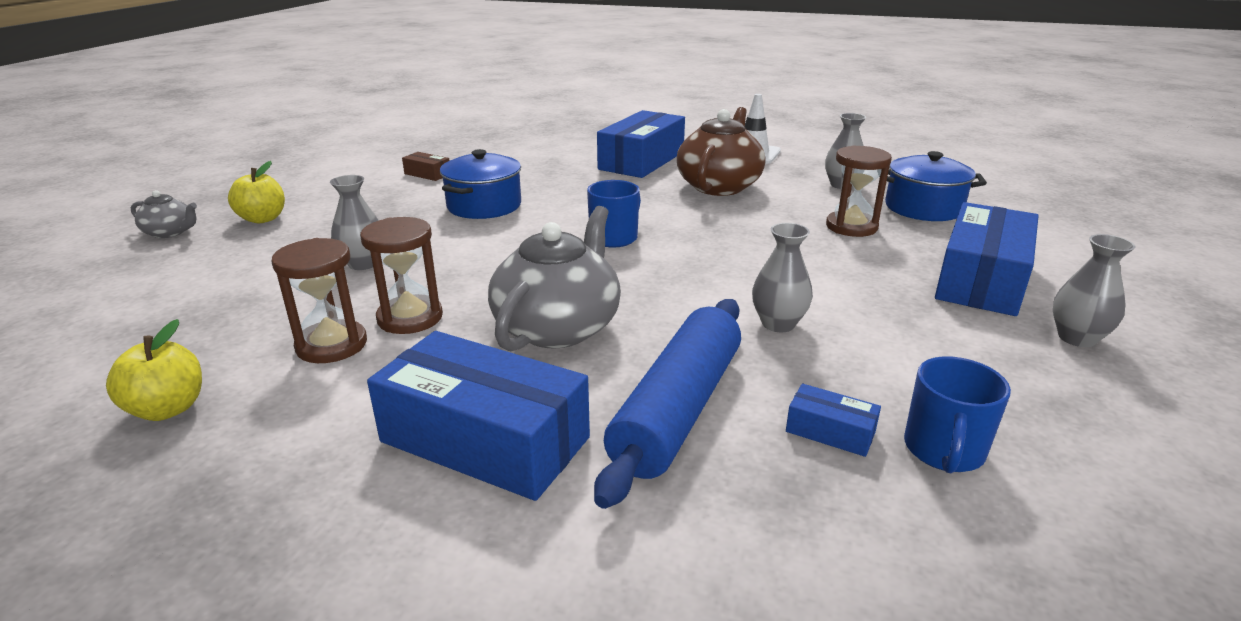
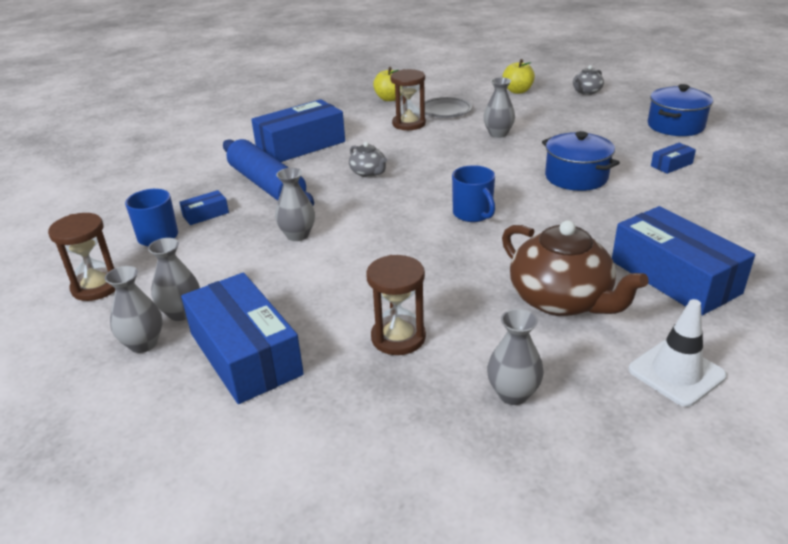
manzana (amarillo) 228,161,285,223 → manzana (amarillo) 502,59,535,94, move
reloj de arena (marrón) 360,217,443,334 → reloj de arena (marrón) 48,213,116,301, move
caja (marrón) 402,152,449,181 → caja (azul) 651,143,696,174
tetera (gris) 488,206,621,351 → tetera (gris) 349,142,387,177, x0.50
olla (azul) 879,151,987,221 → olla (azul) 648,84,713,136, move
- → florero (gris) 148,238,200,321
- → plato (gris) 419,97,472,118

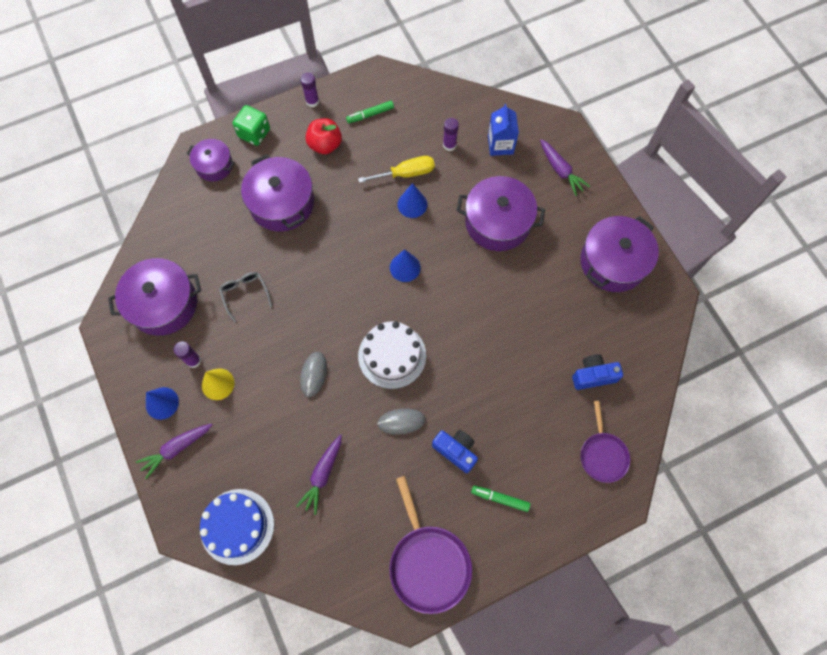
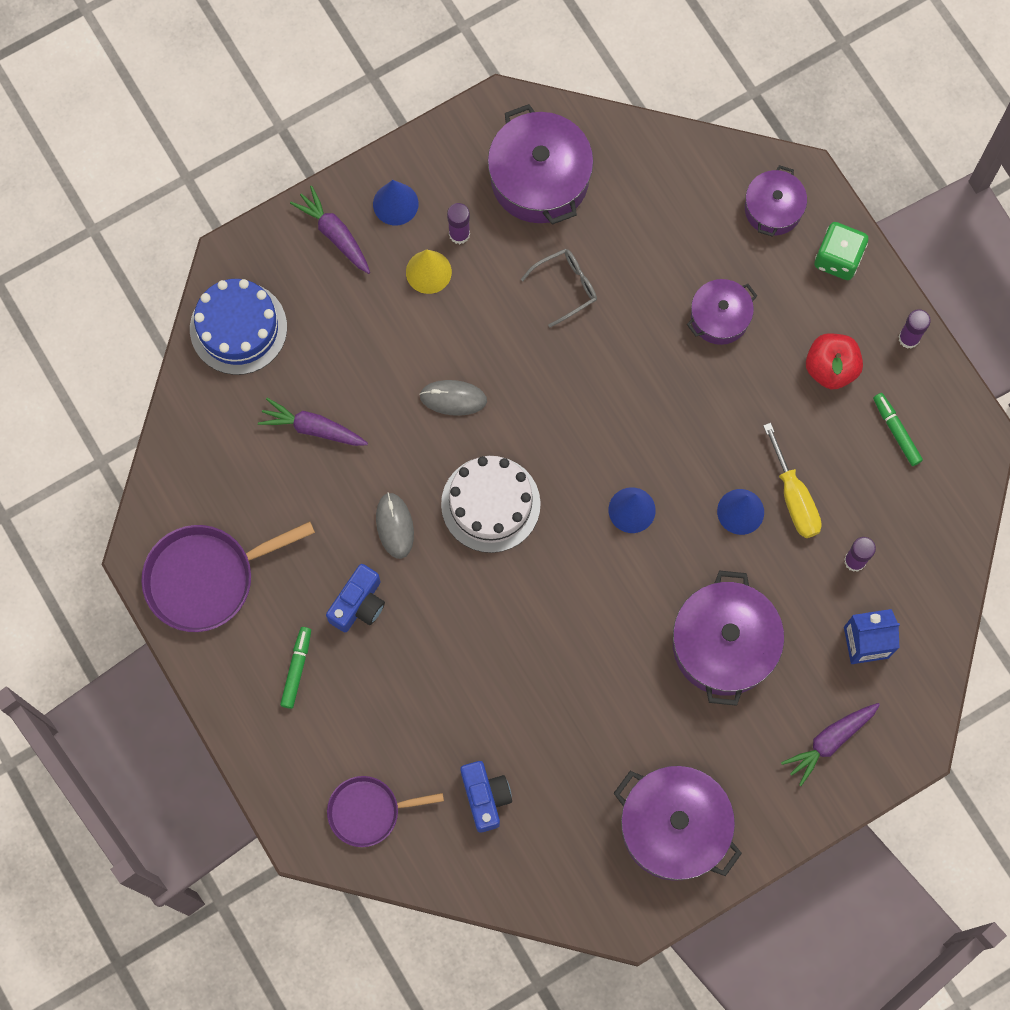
olla (morado) 241,154,314,232 → olla (morado) 687,279,757,345, x0.59

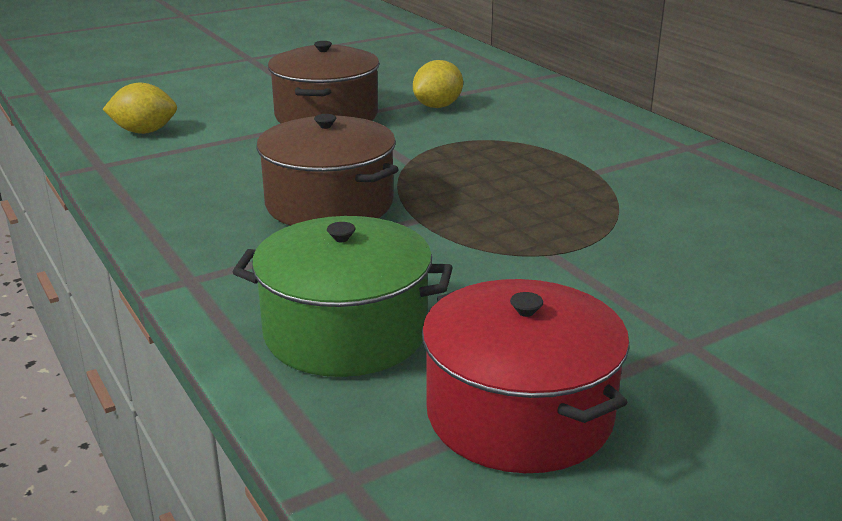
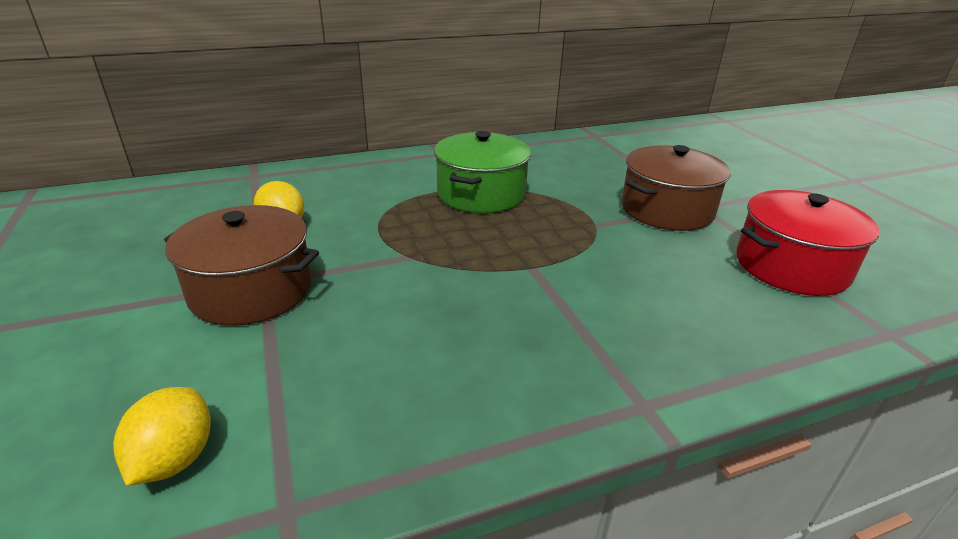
olla (verde) 233,216,453,377 → olla (verde) 434,131,531,213, move
olla (marrón) 256,114,399,226 → olla (marrón) 621,145,731,231, move

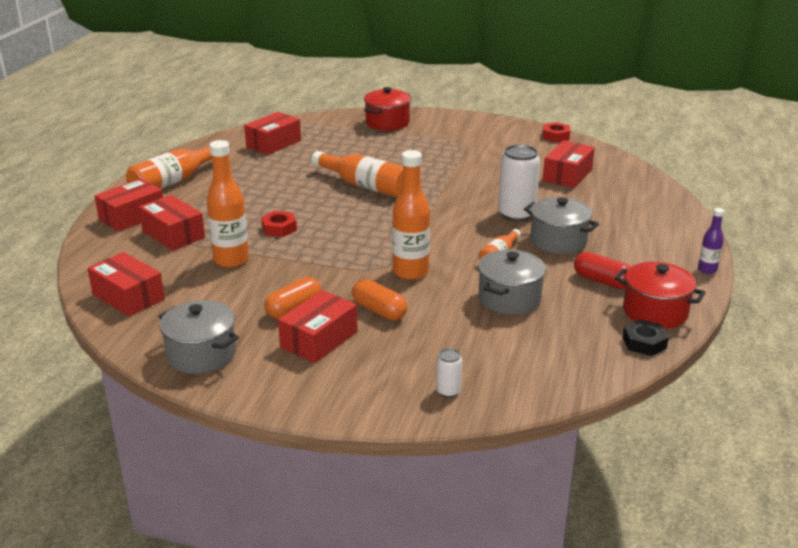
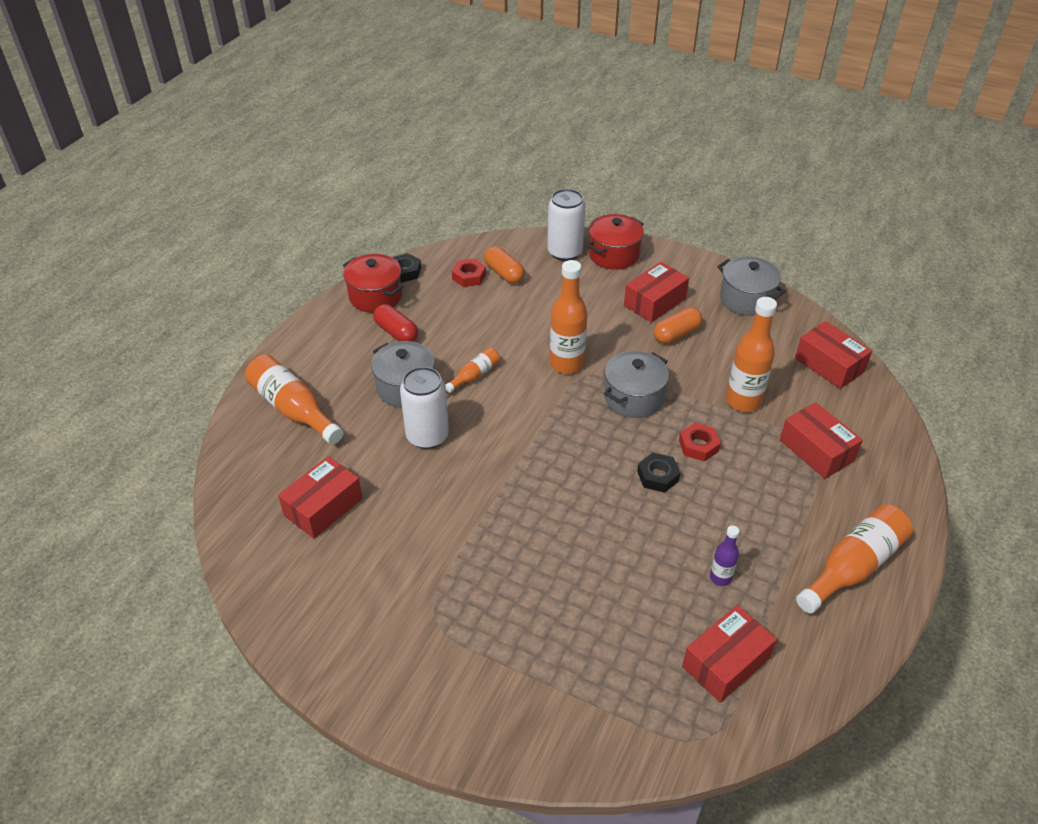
caja (rojo) 94,178,163,232 → -
botella (naranja) 311,151,403,197 → botella (naranja) 245,354,344,445, move
cápsula (naranja) 352,279,407,320 → cápsula (naranja) 484,246,525,284, move
olla (rojo) 364,87,411,131 → olla (rojo) 587,214,644,270, move
lata (blanco) 436,348,462,398 → lata (blanco) 547,189,586,261, x2.04
olla (gris) 478,250,546,315 → olla (gris) 604,351,669,418, move
tuerca (rojo) 543,122,570,142 → tuerca (rojo) 452,258,486,287, move
botella (morado) 698,208,724,274 → botella (morado) 710,525,739,586, move
- → tuerca (negro) 637,453,680,493

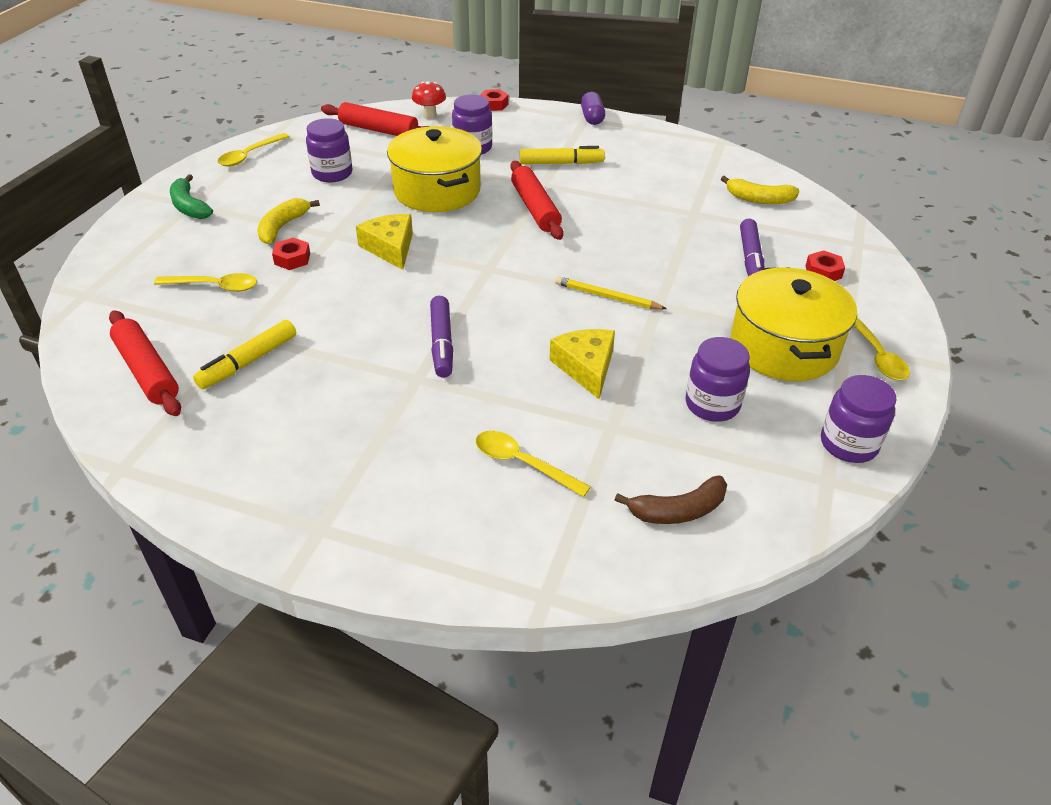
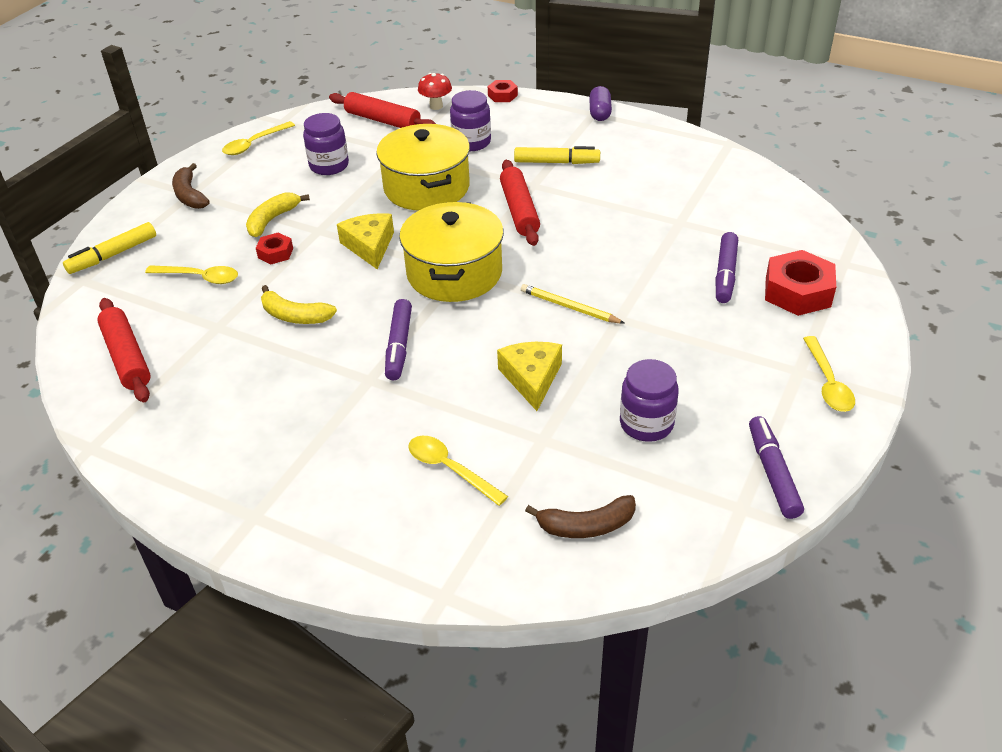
plátano (verde) 170,174,213,219 → plátano (marrón) 172,163,210,209
rotulador (amarillo) 193,320,296,389 → rotulador (amarillo) 63,222,156,274, move
plátano (amarillo) 721,176,800,204 → plátano (amarillo) 261,285,337,324, move
olla (amarillo) 731,267,857,381 → olla (amarillo) 399,202,504,302, move
tuerca (rojo) 805,250,845,281 → tuerca (rojo) 765,250,836,316, x1.89
tarro (morado) 821,375,897,463 → rotulador (morado) 749,416,804,519

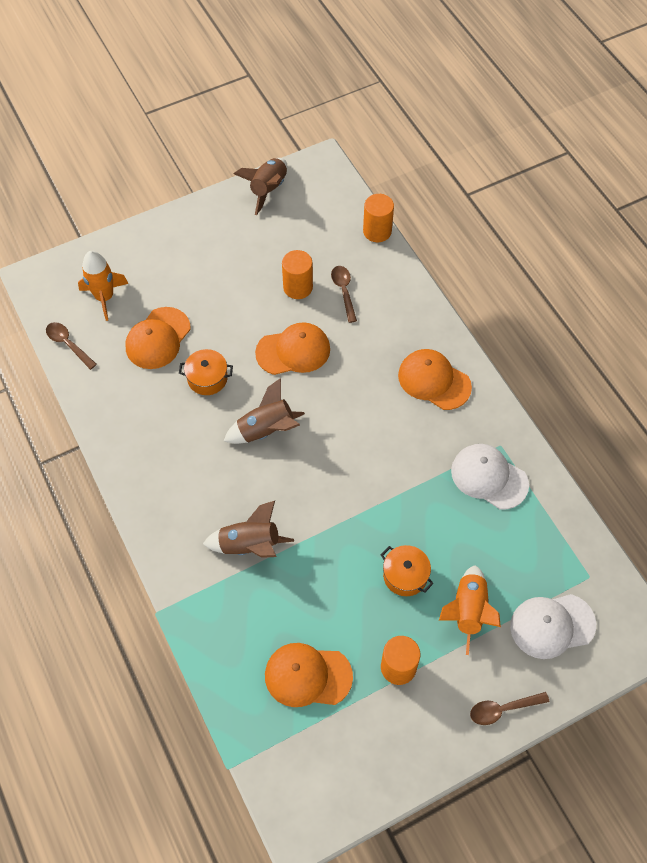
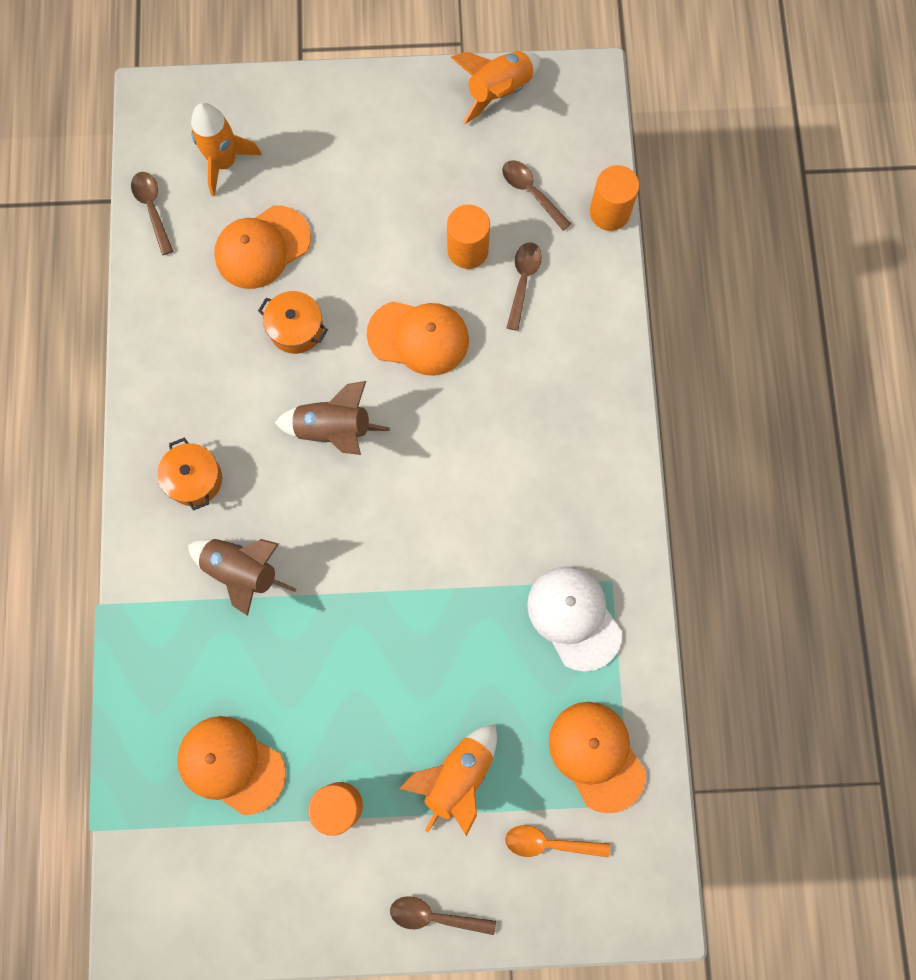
cohete (marrón) 234,158,287,215 → cohete (naranja) 451,51,540,124
olla (naranja) 381,545,434,596 → olla (naranja) 157,437,222,510, move
gorra (naranja) 398,349,472,410 → gorra (naranja) 549,702,646,813, move
gorra (blanco) 510,594,596,659 → cuchara (naranja) 505,825,610,858
- → cuchara (marrón) 502,160,571,231

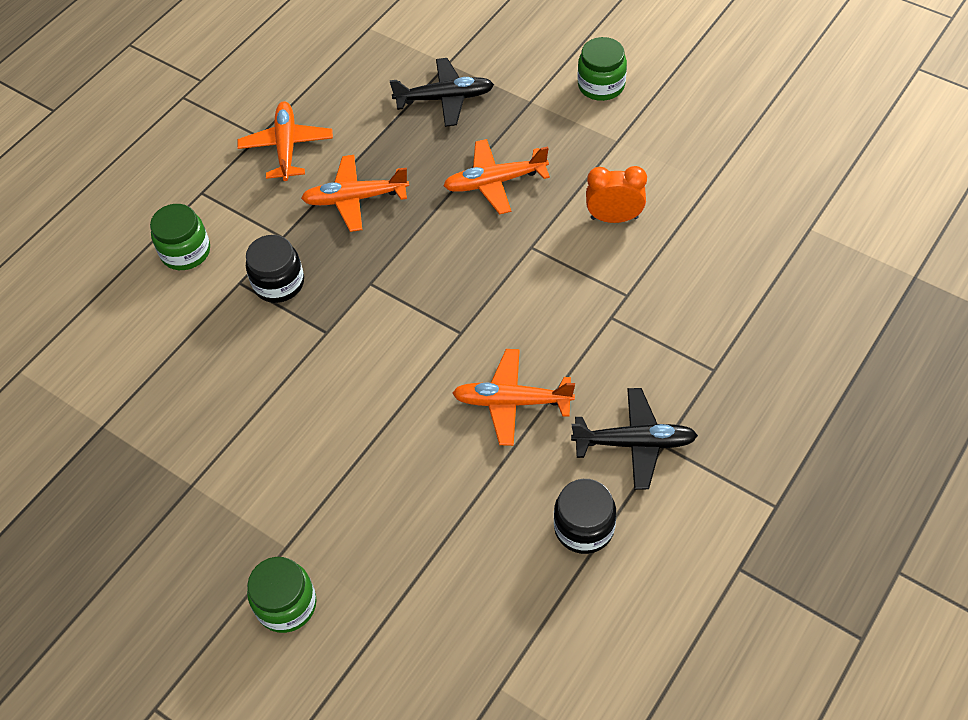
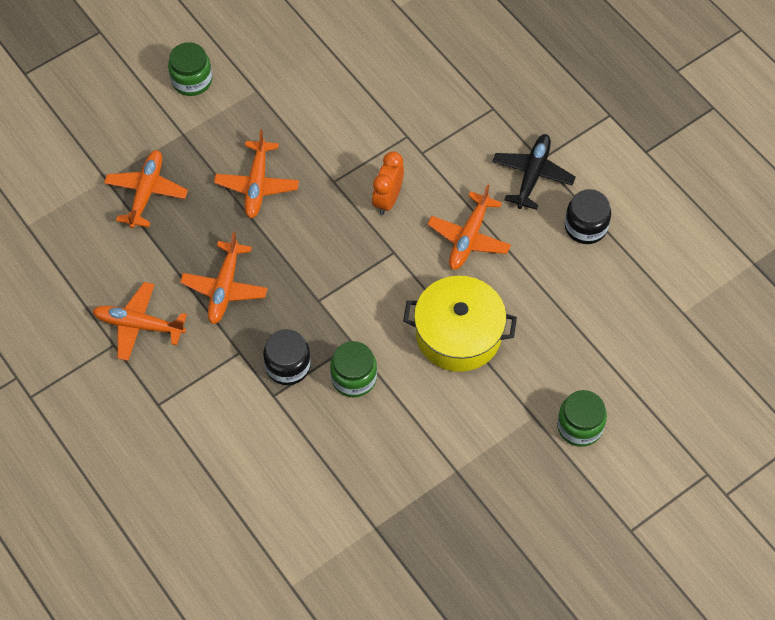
tarro (verde) 150,204,210,270 → tarro (verde) 330,341,377,397, move
avión (negro) 390,58,494,127 → avión (naranja) 104,150,188,228
despertador (naranja) 586,166,647,223 → despertador (naranja) 372,151,404,215, move
- → olla (amarillo) 403,276,517,372

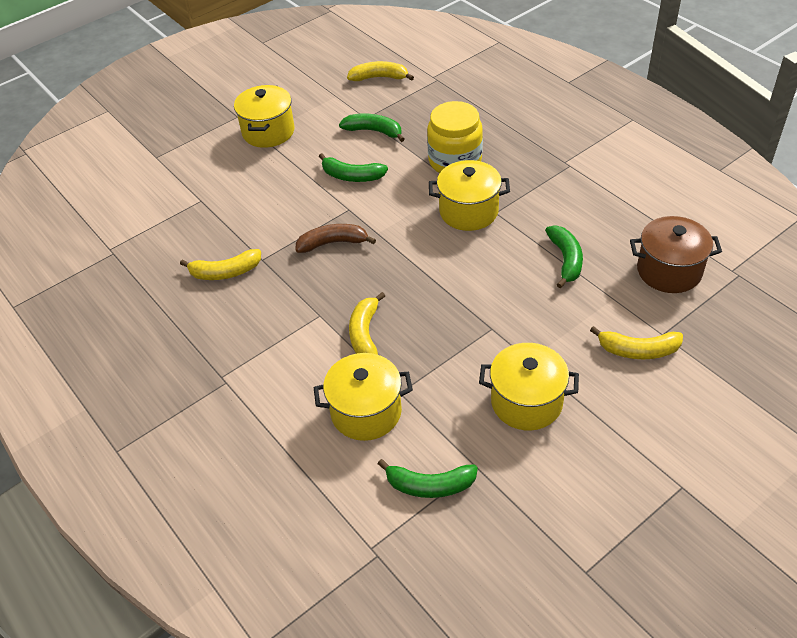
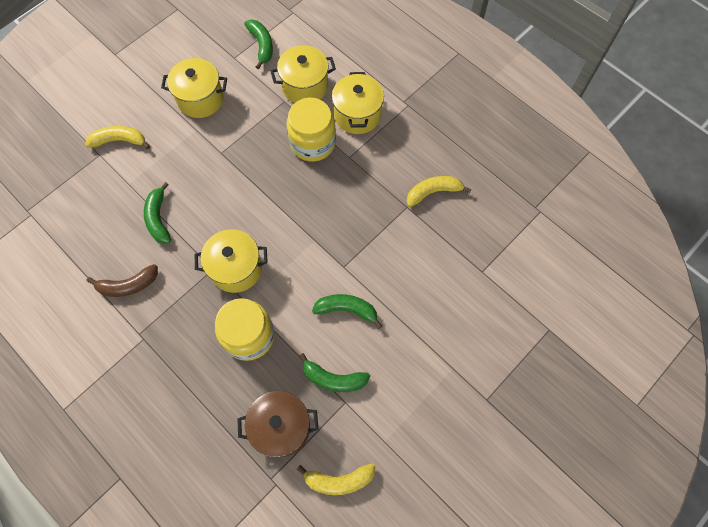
olla (amarillo) 234,85,295,148 → olla (amarillo) 332,72,384,134, move
plátano (marrón) 295,224,376,253 → plátano (marrón) 87,264,158,297, move
plátano (amarillo) 349,292,385,355 → tarro (amarillo) 286,98,336,162
plátano (verde) 378,459,478,498 → plátano (verde) 244,20,273,69, 75 degrees clockwise
olla (marrón) 630,216,722,293 → olla (marrón) 237,391,318,457, move

